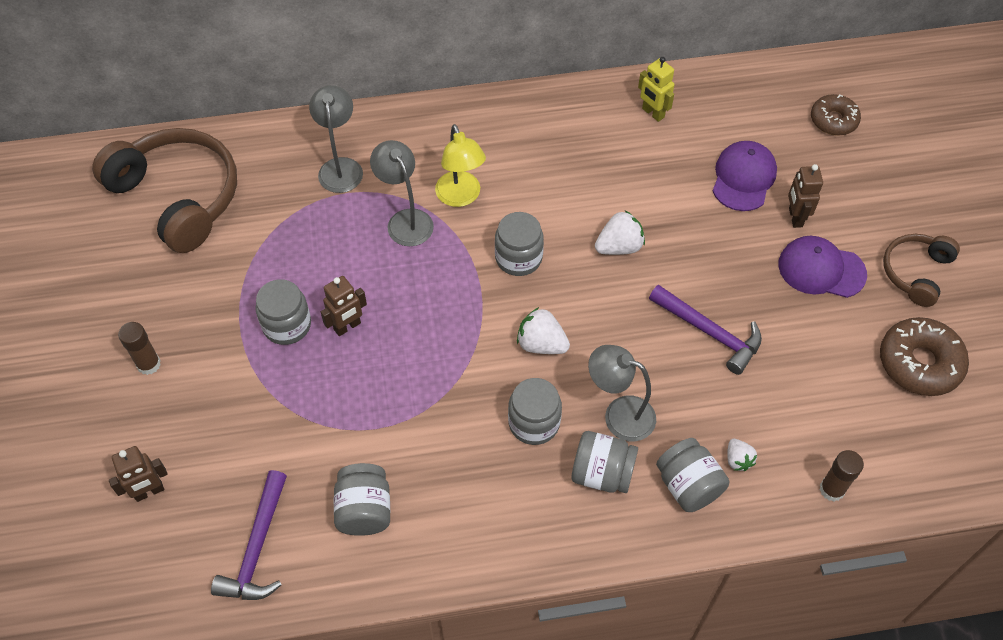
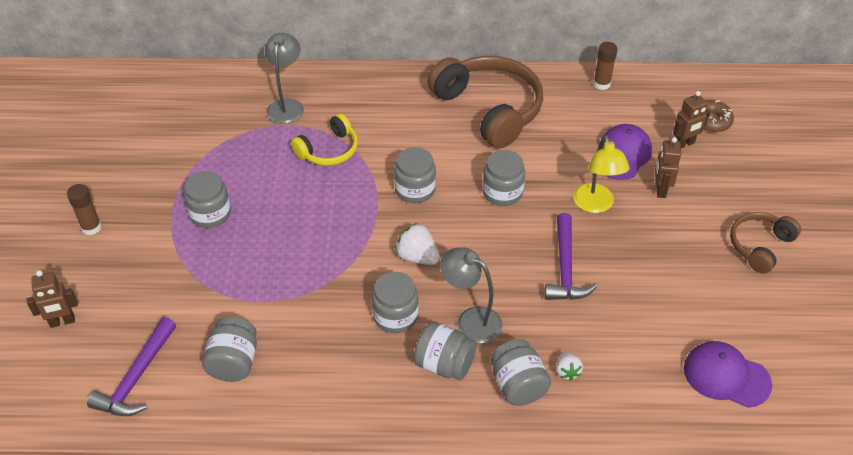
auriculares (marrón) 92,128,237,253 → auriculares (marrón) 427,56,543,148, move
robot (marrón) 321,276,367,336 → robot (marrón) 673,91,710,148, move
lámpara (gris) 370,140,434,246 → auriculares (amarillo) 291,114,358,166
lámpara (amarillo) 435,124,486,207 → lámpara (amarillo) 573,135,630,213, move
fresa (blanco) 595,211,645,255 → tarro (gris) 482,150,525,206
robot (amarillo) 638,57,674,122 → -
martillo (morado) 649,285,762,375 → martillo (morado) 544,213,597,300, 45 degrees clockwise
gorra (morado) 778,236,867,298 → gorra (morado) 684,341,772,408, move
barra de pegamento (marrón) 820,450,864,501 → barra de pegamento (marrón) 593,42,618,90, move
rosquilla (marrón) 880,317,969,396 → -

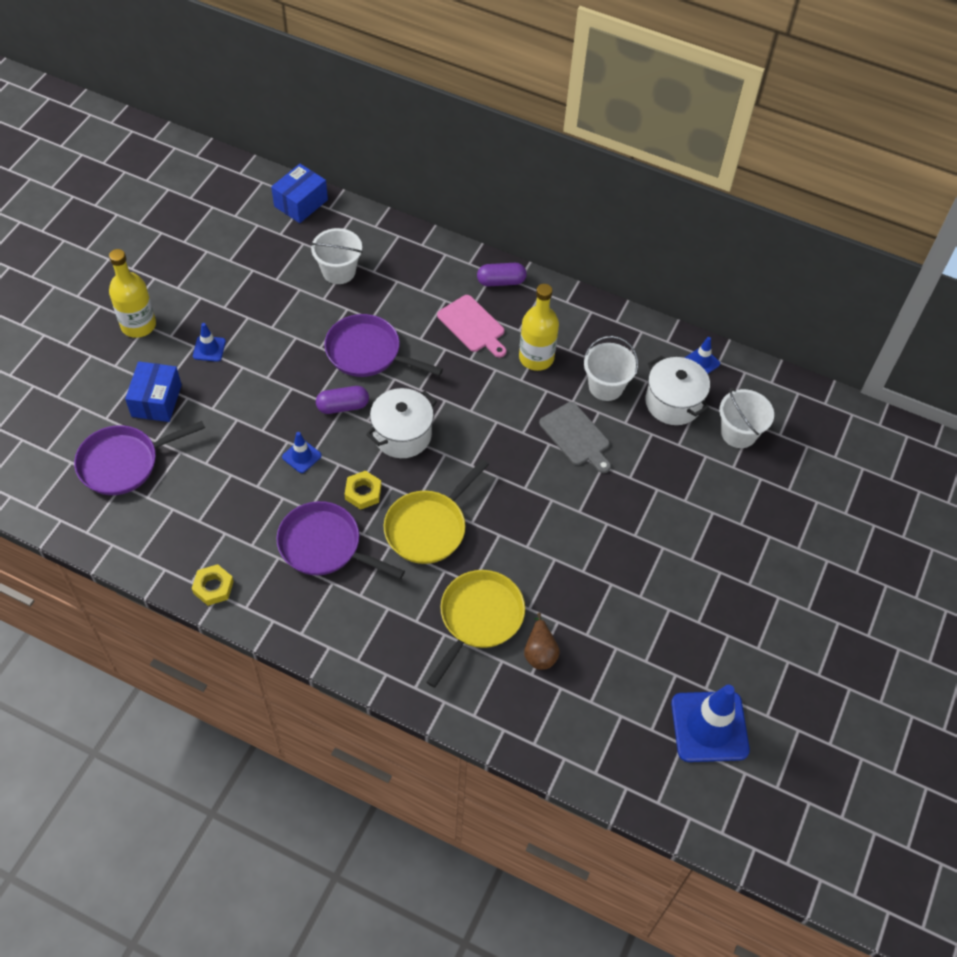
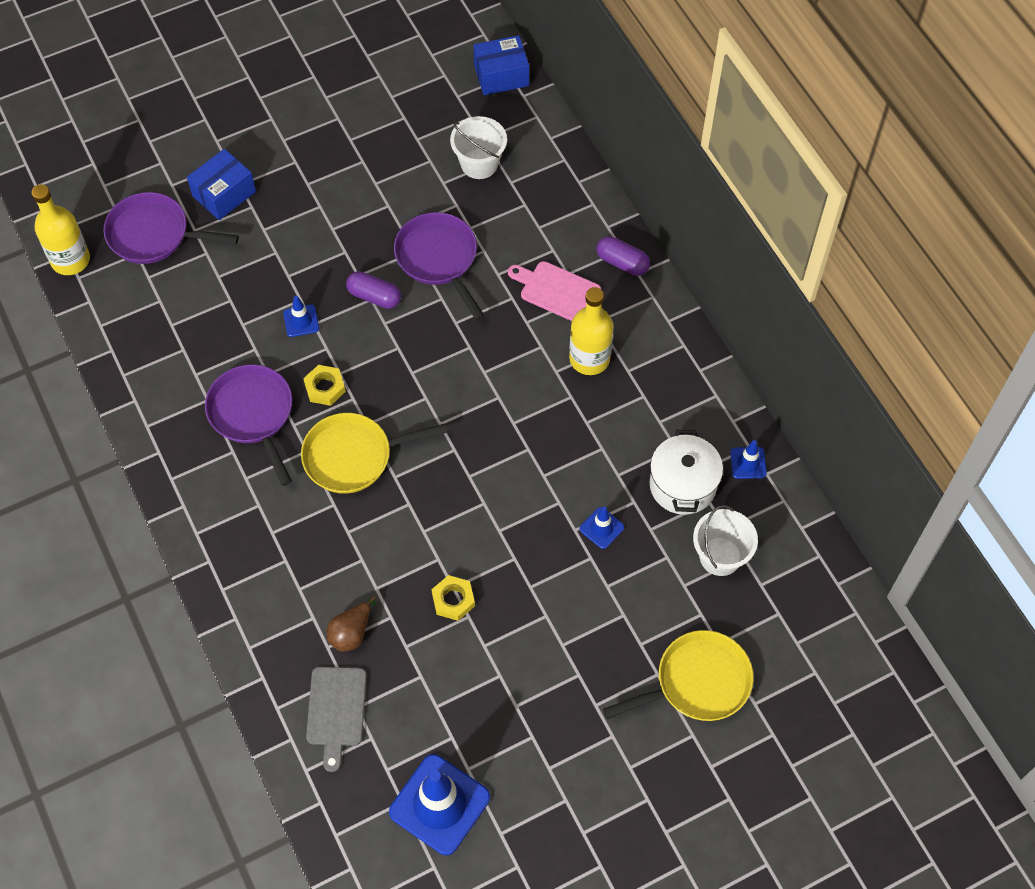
botella (amarillo) 109,249,156,338 → botella (amarillo) 32,184,90,275, move
tuerca (amarillo) 192,564,234,606 → tuerca (amarillo) 431,575,475,621, move
cono de tráfico (azul) 193,323,226,362 → cono de tráfico (azul) 580,506,624,549, move
olla (blanco) 366,388,437,458 → -
sartén (amarillo) 426,570,525,688 → sartén (amarillo) 603,630,754,721, move
tabla de cortar (rosa) 437,295,506,358 → tabla de cortar (rosa) 508,261,601,321, 120 degrees clockwise
tabla de cortar (gris) 539,402,611,473 → tabla de cortar (gris) 306,667,367,772, move
balde (blanco) 584,336,638,401 → -

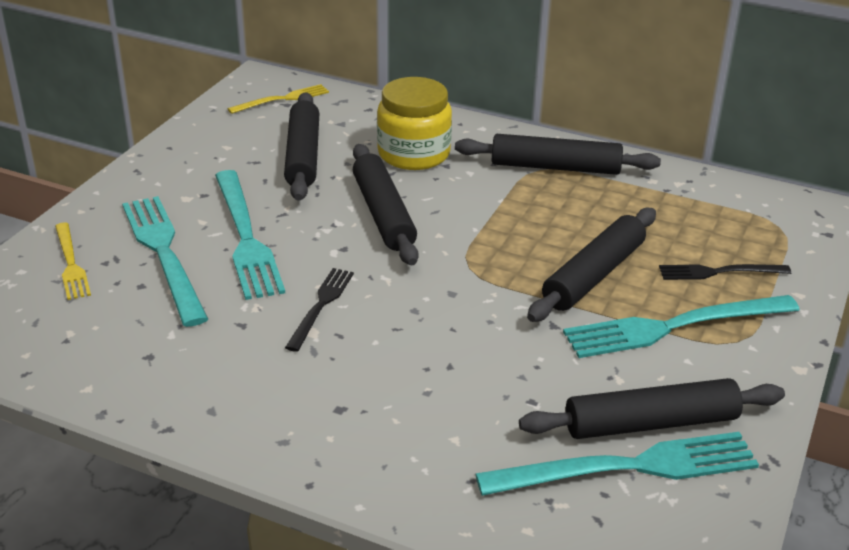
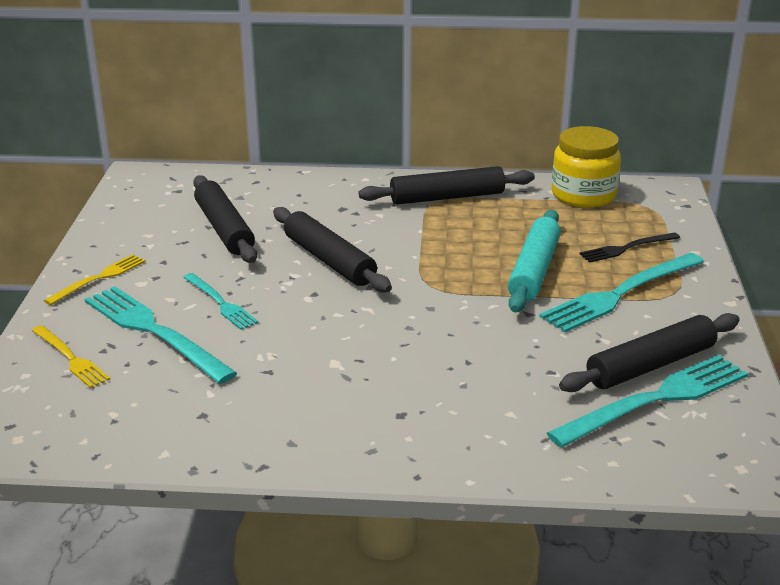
tenedor (turquesa) 215,170,285,300 → tenedor (turquesa) 183,273,258,330, x0.57
tenedor (amarillo) 228,84,329,114 → tenedor (amarillo) 44,254,145,305, move
tenedor (negro) 285,268,354,352 → -
tarro (amarillo) 377,77,452,170 → tarro (amarillo) 552,126,621,208, move
rodillo (negro) 527,208,656,322 → rodillo (turquesa) 508,210,561,312

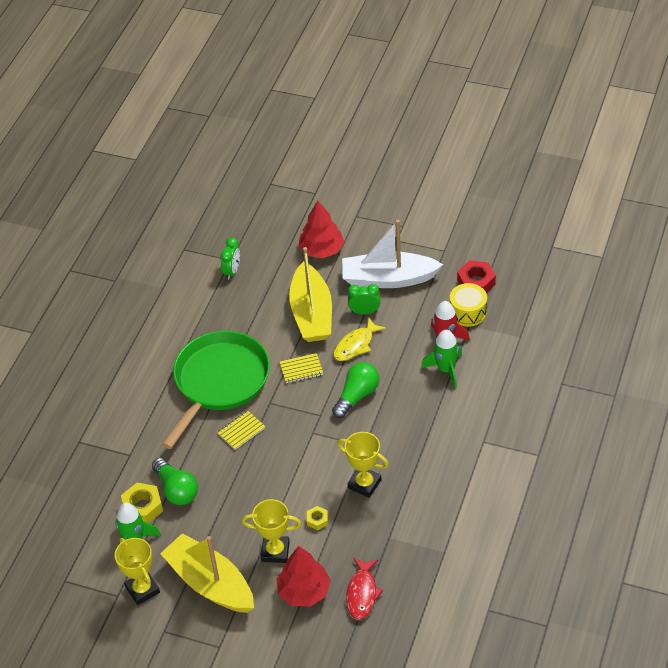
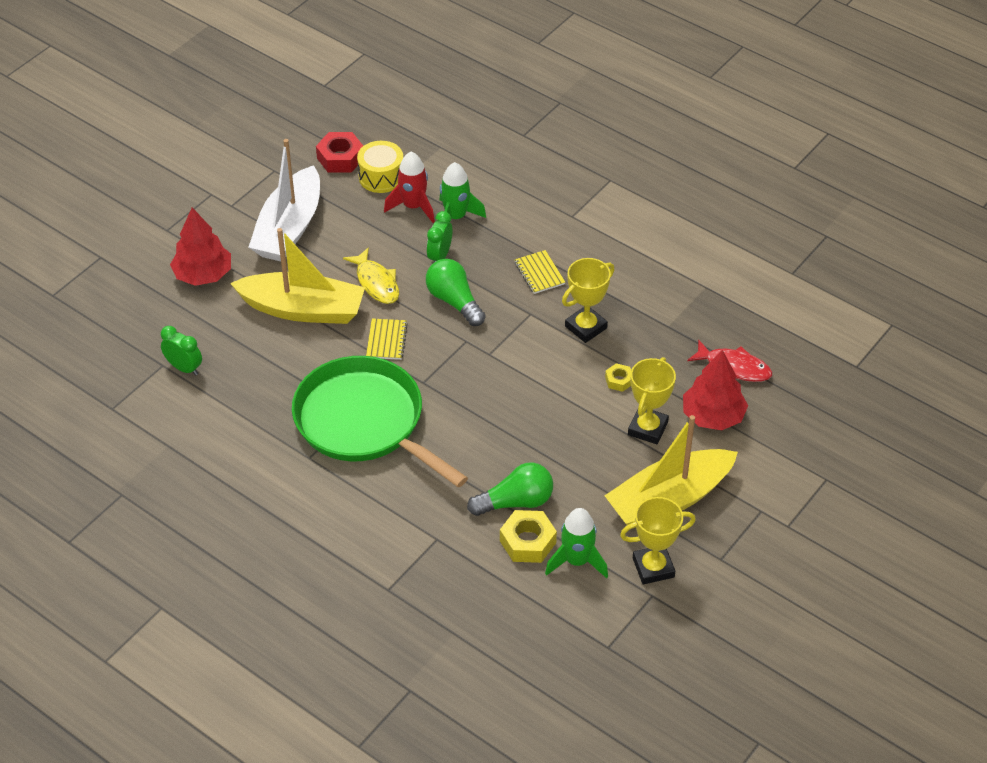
cuaderno (amarillo) 217,410,266,450 → cuaderno (amarillo) 514,250,565,294, move
despertador (verde) 348,284,380,315 → despertador (verde) 427,211,453,262, move

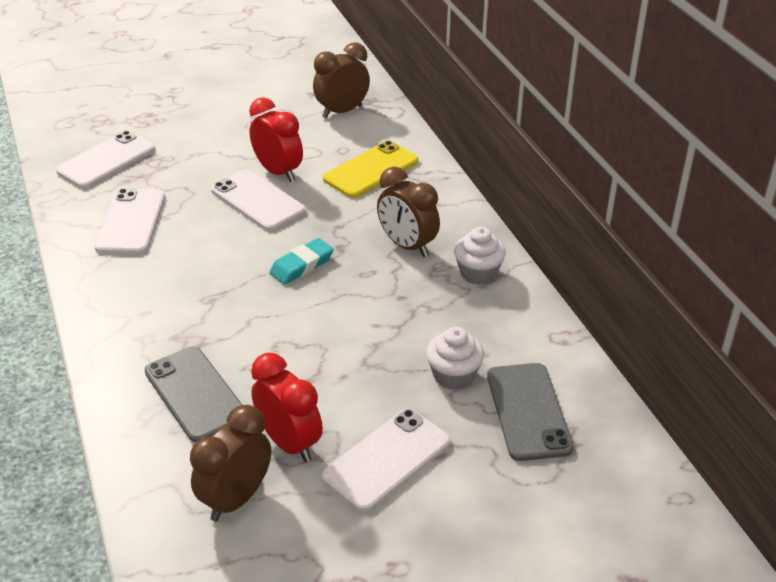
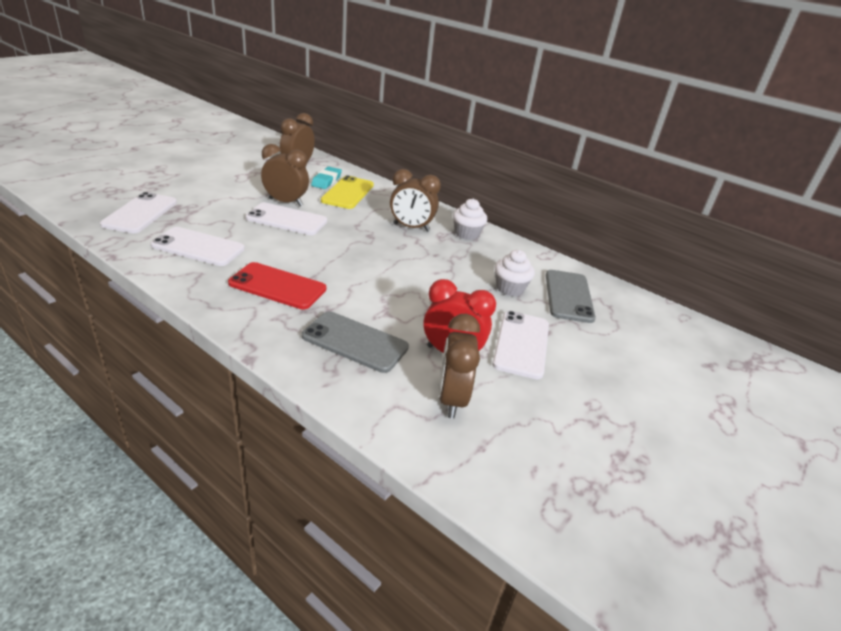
móvil (blanco) 95,188,165,254 → móvil (blanco) 150,227,245,266, 45 degrees counterclockwise
despertador (rojo) 249,97,303,182 → despertador (marrón) 261,144,309,206
goma de borrar (turquesa) 269,238,334,285 → goma de borrar (turquesa) 311,167,342,189, move
móvil (gris) 487,363,574,461 → móvil (gris) 546,270,596,323, 45 degrees clockwise
- → móvil (rojo) 228,262,326,310

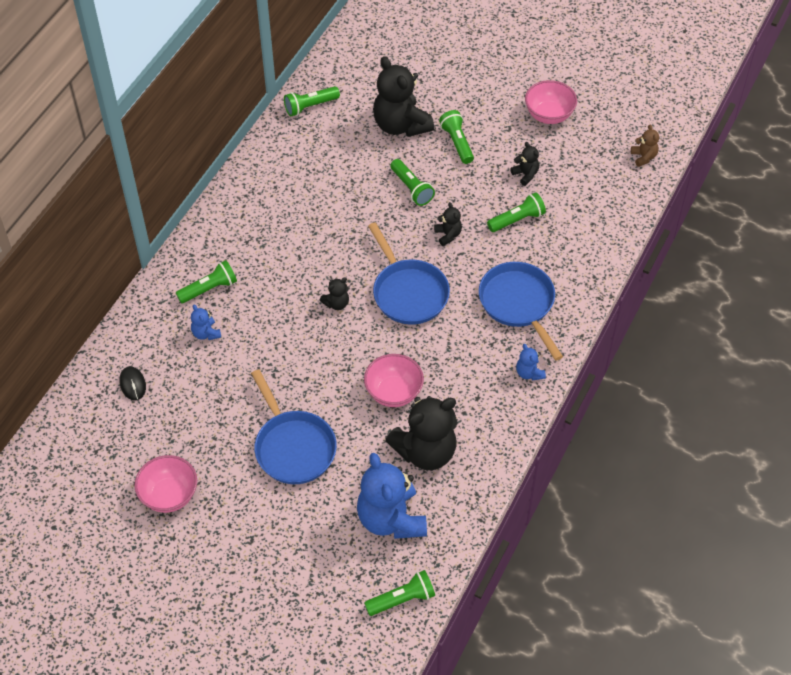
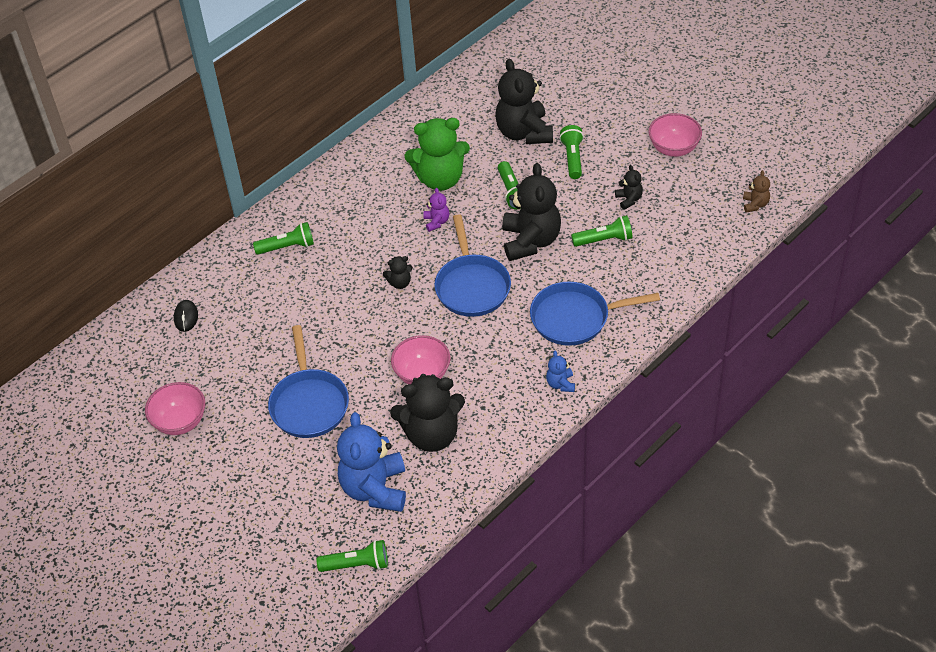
osito (azul) 191,305,222,340 → -
lámpara de mano (verde) 284,86,340,116 → -
osito (negro) 434,202,462,246 → osito (negro) 502,163,561,261, x2.23
sartén (azul) 479,262,563,361 → sartén (azul) 530,282,660,346, 90 degrees counterclockwise
- → osito (verde) 405,118,470,191
- → osito (morado) 423,188,449,232

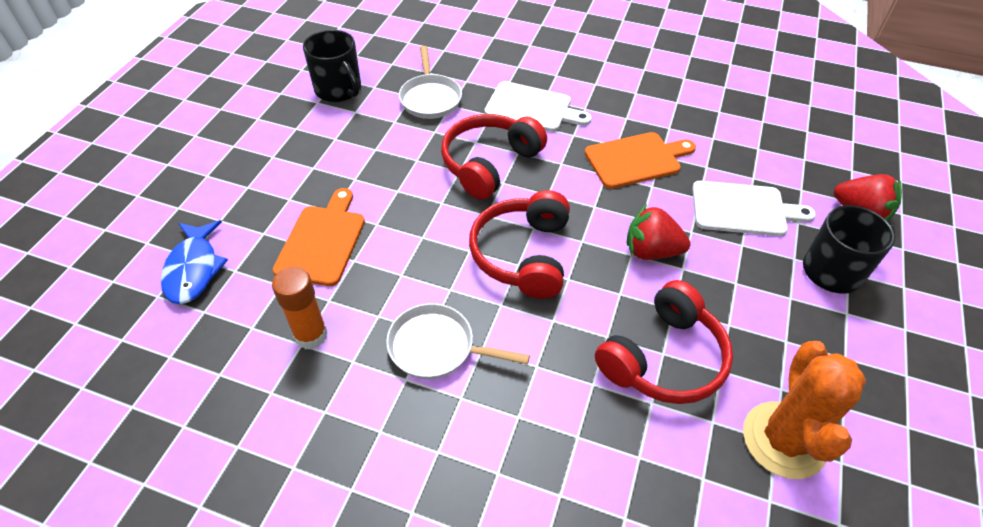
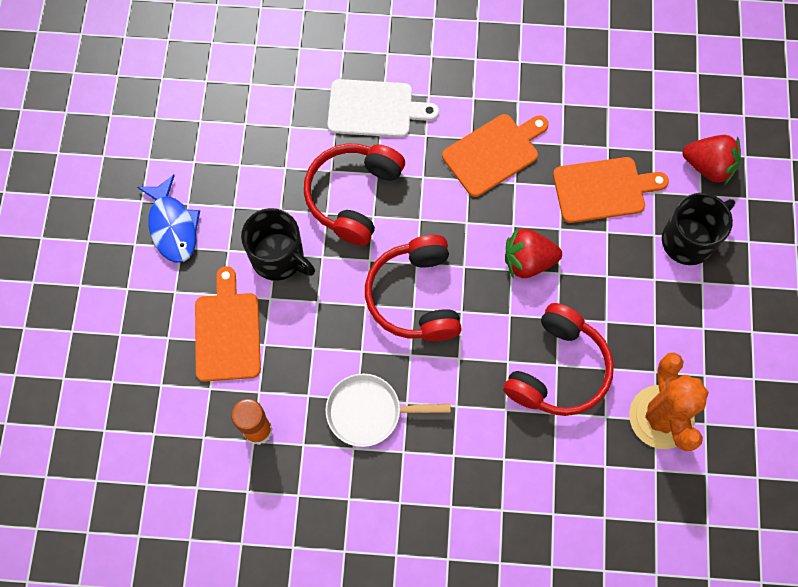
pez (azul) 161,220,228,304 → pez (azul) 137,175,200,263, move
taza (negro) 303,30,361,102 → taza (negro) 241,208,315,281, move
sartén (blanco) 399,46,462,119 → -
tabla de cortar (blanco) 692,181,816,236 → tabla de cortar (naranja) 553,157,669,223

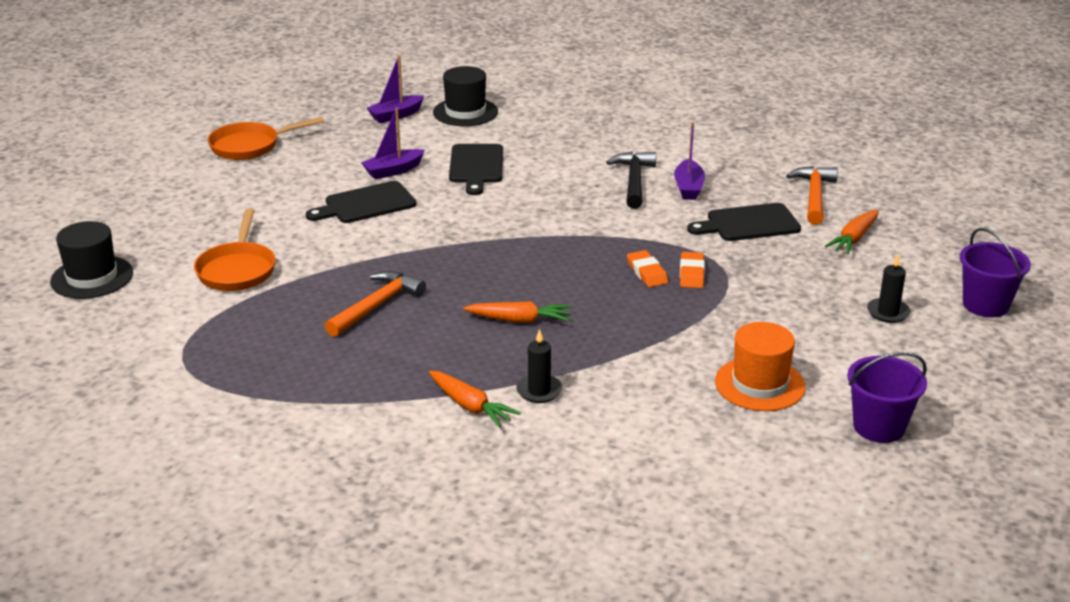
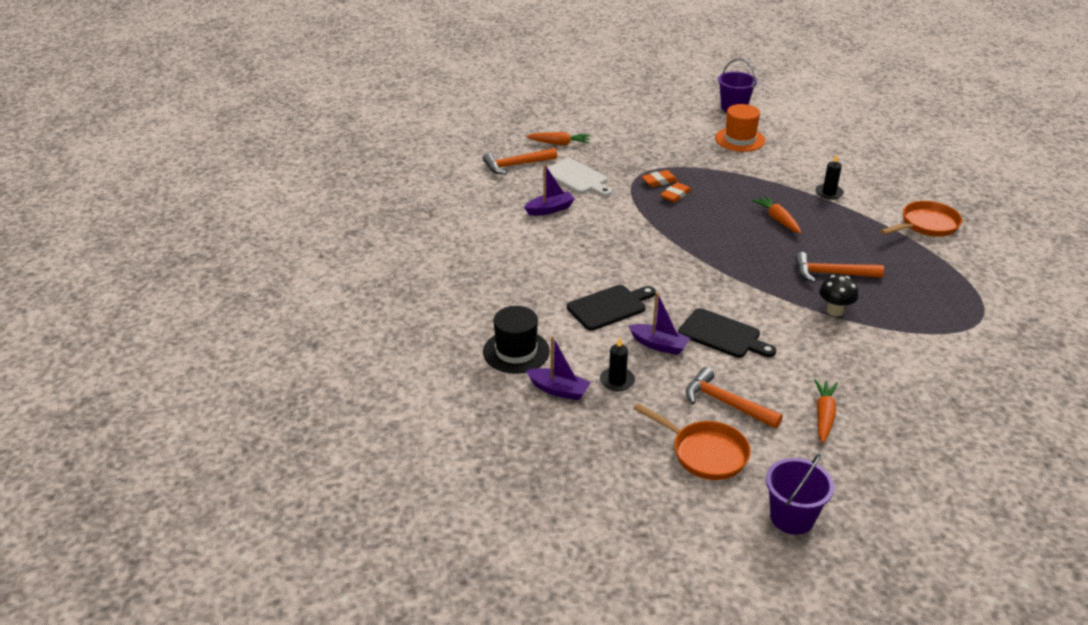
sombrero (negro) 50,221,133,299 → -
sartén (naranja) 194,209,275,291 → sartén (naranja) 880,201,962,237, move
zanahoria (naranja) 429,371,521,428 → zanahoria (naranja) 814,379,838,443, move
martillo (negro) 606,152,656,209 → -
tabla de cortar (negro) 687,203,801,241 → tabla de cortar (blanco) 543,158,612,196
vela (negro) 867,254,911,323 → vela (negro) 600,337,635,391, move
balde (morado) 960,228,1031,317 → balde (morado) 766,453,834,535, move
- → martillo (naranja) 686,367,783,429
- → seta (negro) 819,275,858,316

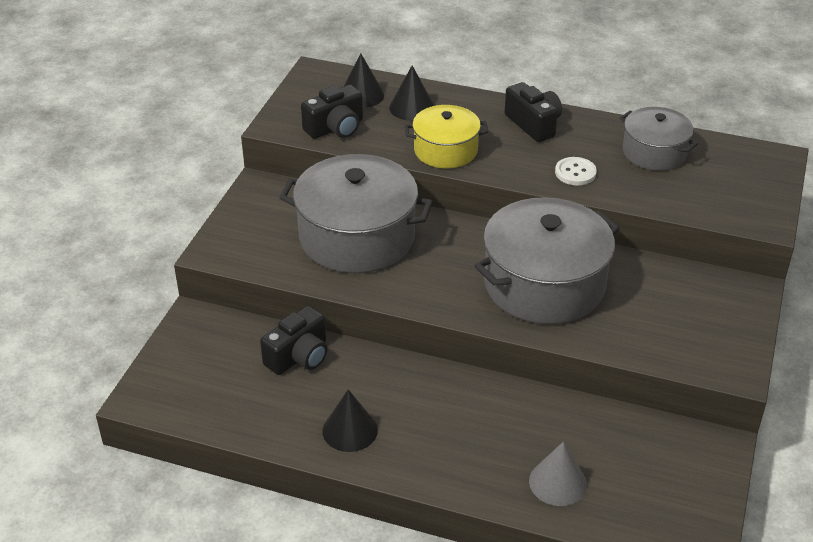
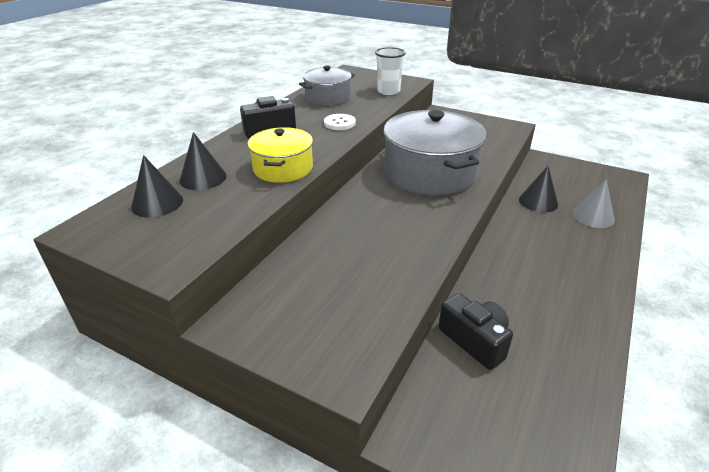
olla (gris) 279,154,433,273 → -
cámara (negro) 301,85,363,139 → -
cono (negro) 322,389,378,452 → cono (negro) 519,166,558,213, move
- → vaso (blanco) 375,47,406,95

